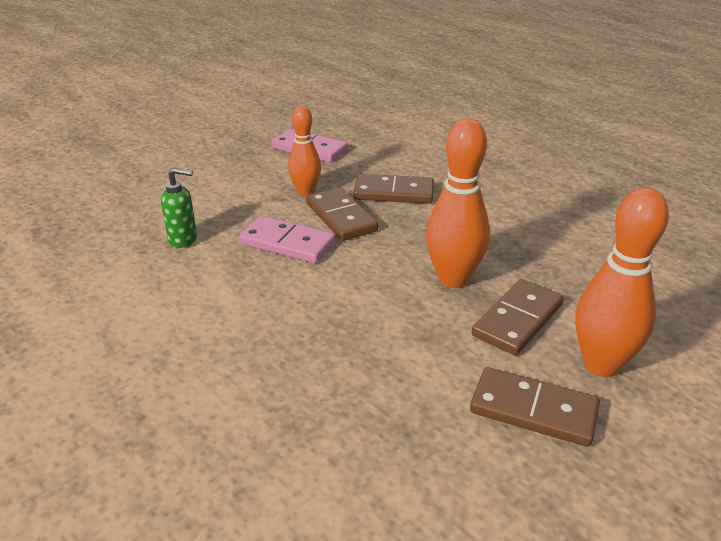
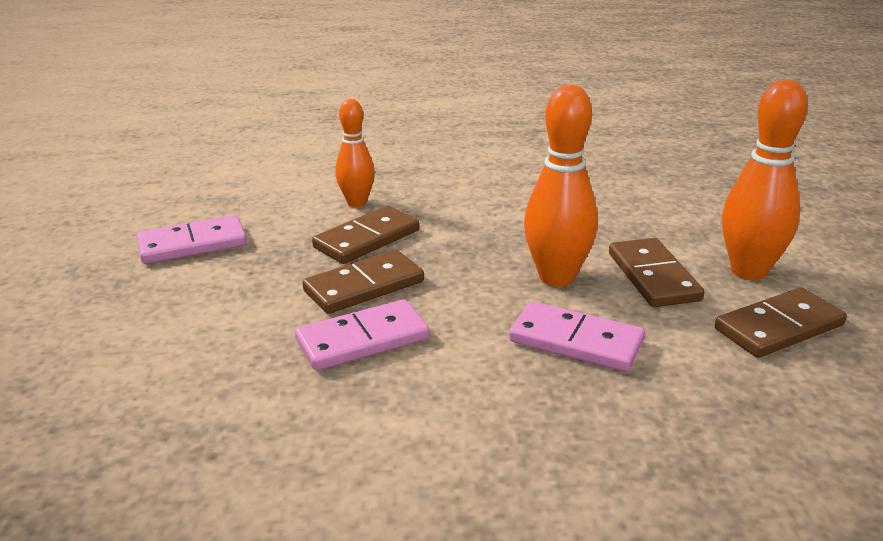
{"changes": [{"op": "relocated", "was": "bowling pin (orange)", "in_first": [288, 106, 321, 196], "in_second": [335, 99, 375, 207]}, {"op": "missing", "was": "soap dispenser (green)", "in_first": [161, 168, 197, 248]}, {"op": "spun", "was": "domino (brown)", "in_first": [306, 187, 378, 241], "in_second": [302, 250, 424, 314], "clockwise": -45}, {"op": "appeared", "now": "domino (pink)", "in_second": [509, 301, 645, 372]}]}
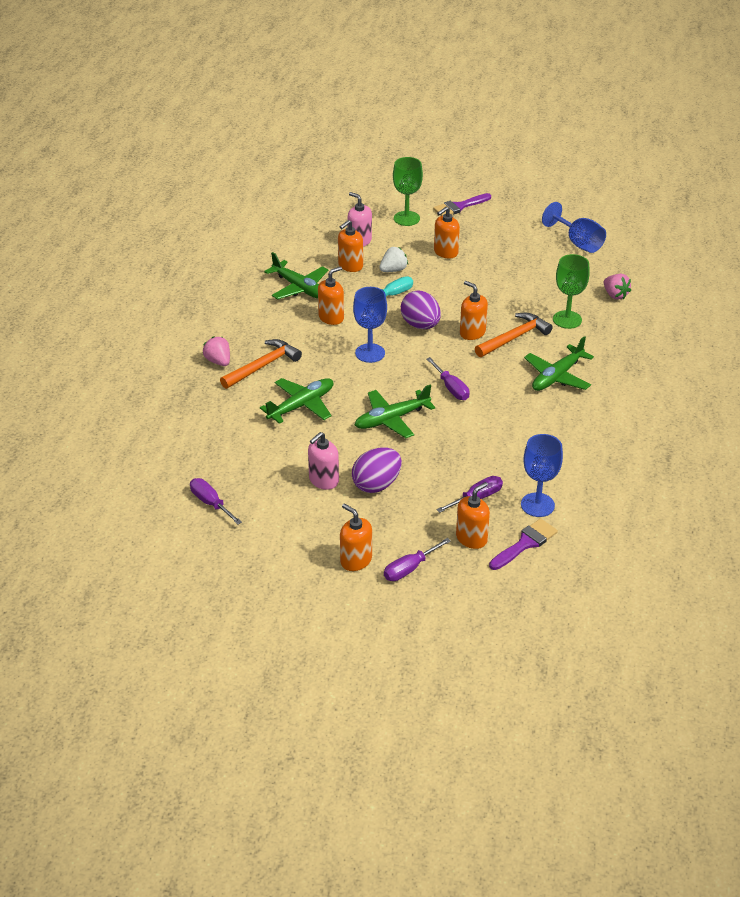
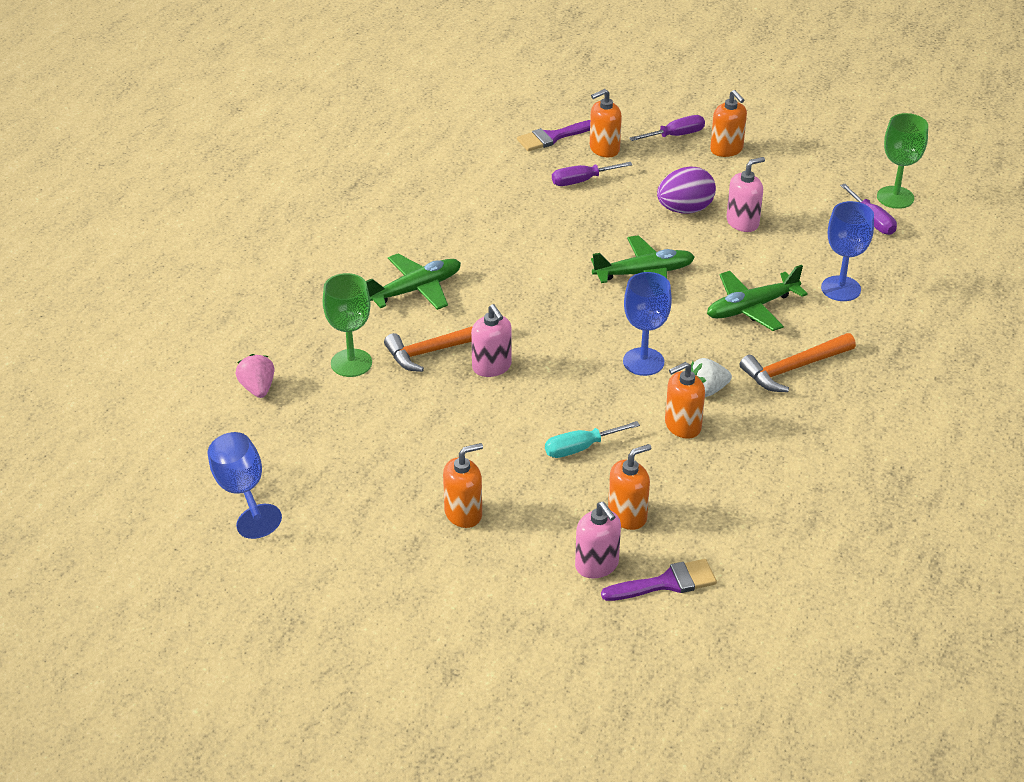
{"changes": [{"op": "relocated", "was": "goblet (green)", "in_first": [393, 157, 423, 226], "in_second": [877, 113, 928, 209]}, {"op": "relocated", "was": "brush (purple)", "in_first": [433, 193, 491, 216], "in_second": [601, 559, 717, 601]}, {"op": "relocated", "was": "strawberry (white)", "in_first": [379, 247, 408, 272], "in_second": [691, 358, 732, 397]}, {"op": "missing", "was": "plane (green)", "in_first": [264, 252, 328, 299]}, {"op": "colour", "was": "soap dispenser (orange)", "now": "soap dispenser (pink)", "in_first": [460, 281, 488, 340], "in_second": [471, 304, 512, 377]}, {"op": "missing", "was": "egg (purple)", "in_first": [401, 290, 441, 329]}, {"op": "missing", "was": "strawberry (pink)", "in_first": [203, 336, 230, 366]}, {"op": "missing", "was": "screwdriver (purple)", "in_first": [427, 357, 470, 400]}, {"op": "relocated", "was": "goblet (blue)", "in_first": [521, 434, 563, 517], "in_second": [821, 201, 874, 301]}]}
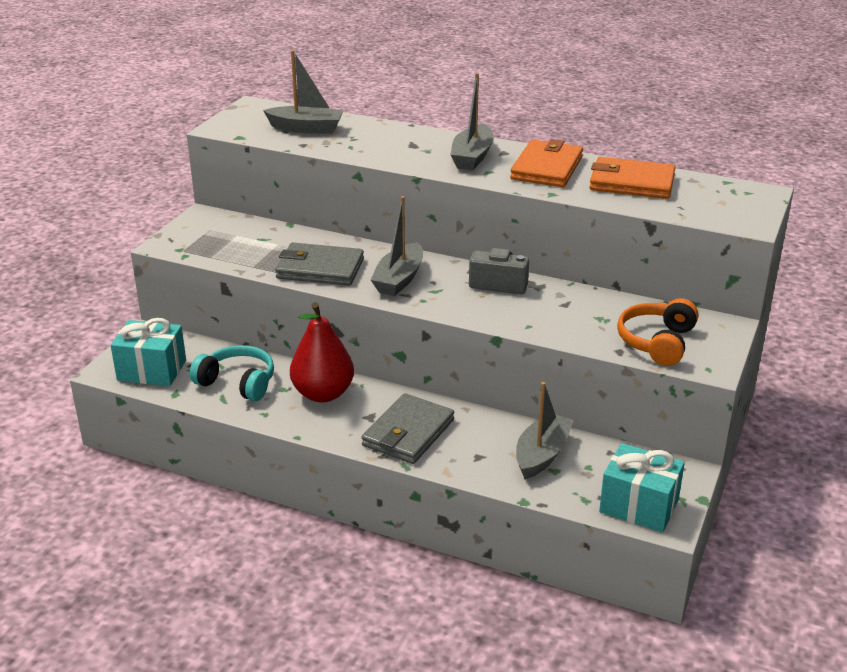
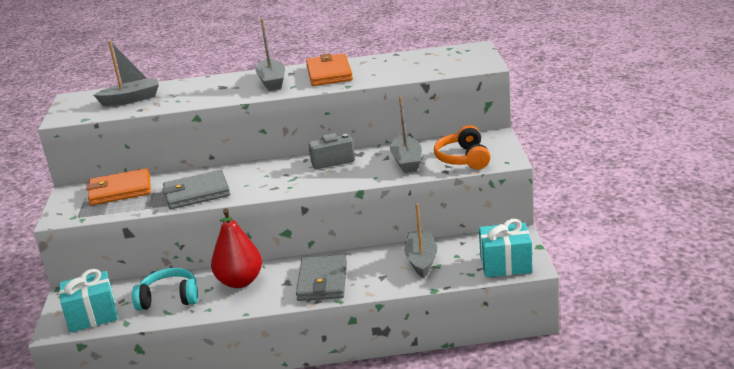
{"changes": [{"op": "relocated", "was": "wallet (orange)", "in_first": [590, 157, 676, 199], "in_second": [86, 168, 151, 205]}, {"op": "relocated", "was": "boat (grey)", "in_first": [371, 196, 423, 296], "in_second": [390, 97, 422, 173]}]}
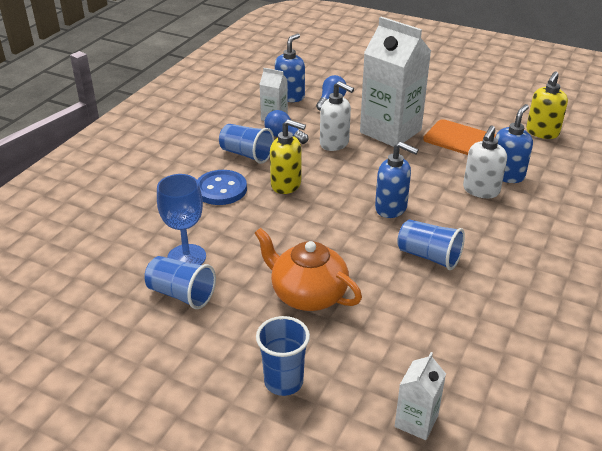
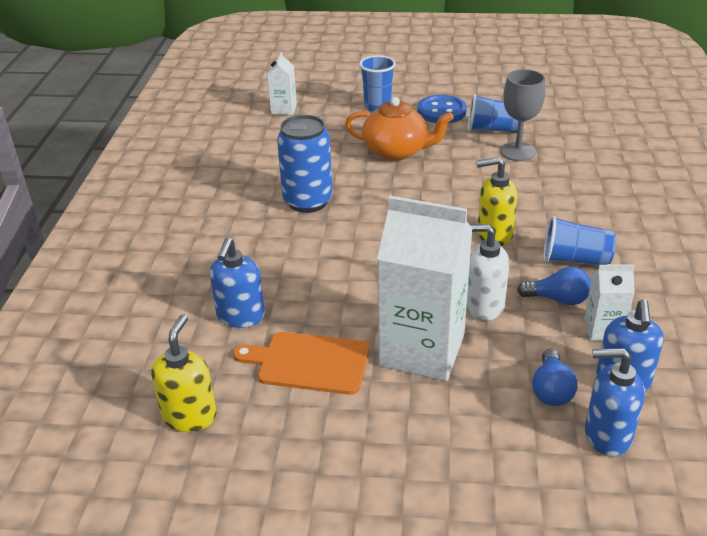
{"changes": [{"op": "missing", "was": "soap dispenser (white)", "in_first": [463, 126, 507, 198]}, {"op": "relocated", "was": "soap dispenser (blue)", "in_first": [375, 142, 419, 218], "in_second": [585, 348, 645, 456]}, {"op": "relocated", "was": "button (blue)", "in_first": [197, 170, 247, 205], "in_second": [417, 95, 467, 124]}, {"op": "colour", "was": "goblet (blue)", "now": "goblet (grey)", "in_first": [157, 174, 206, 265], "in_second": [500, 69, 546, 161]}, {"op": "exchanged", "was": "cup (blue)", "now": "can (blue)", "in_first": [397, 219, 465, 270], "in_second": [277, 115, 333, 213]}]}
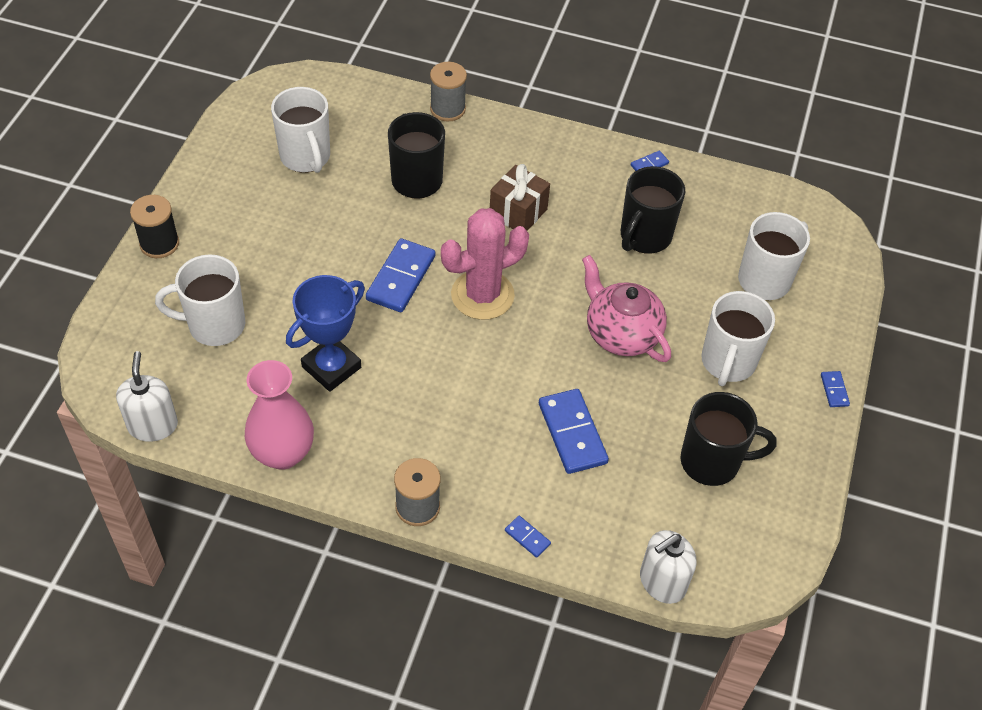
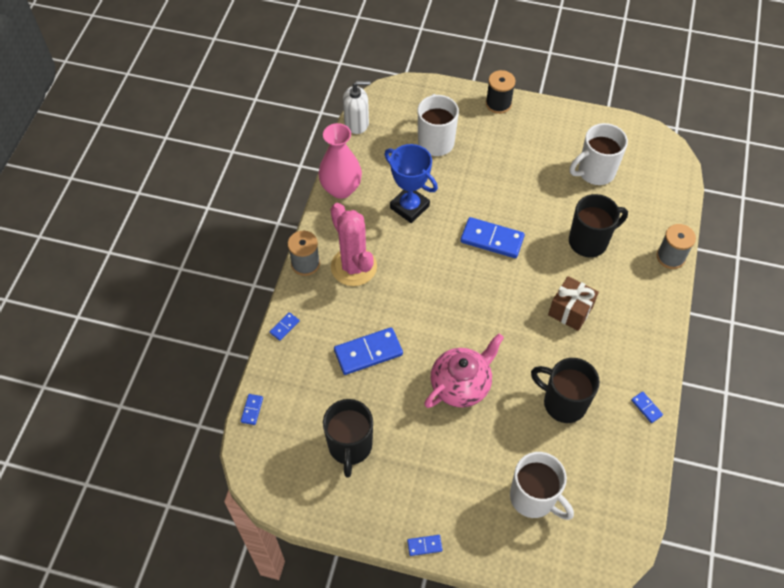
{"changes": [{"op": "relocated", "was": "cactus (pink)", "in_first": [441, 208, 529, 320], "in_second": [330, 203, 377, 286]}, {"op": "missing", "was": "mug (white)", "in_first": [701, 291, 775, 386]}, {"op": "exchanged", "was": "soap dispenser (white)", "now": "domino (blue)", "in_first": [640, 530, 696, 604], "in_second": [241, 394, 263, 425]}]}
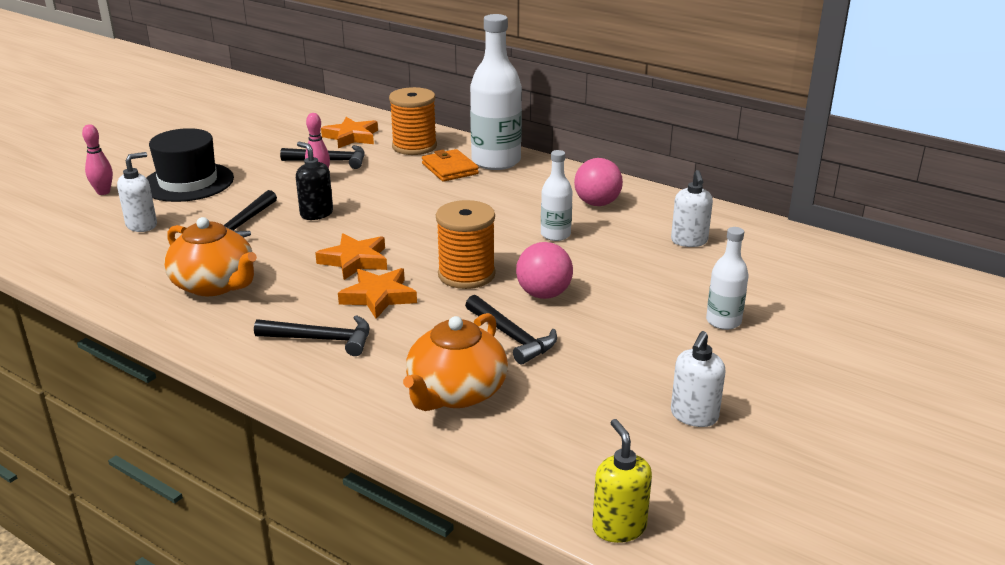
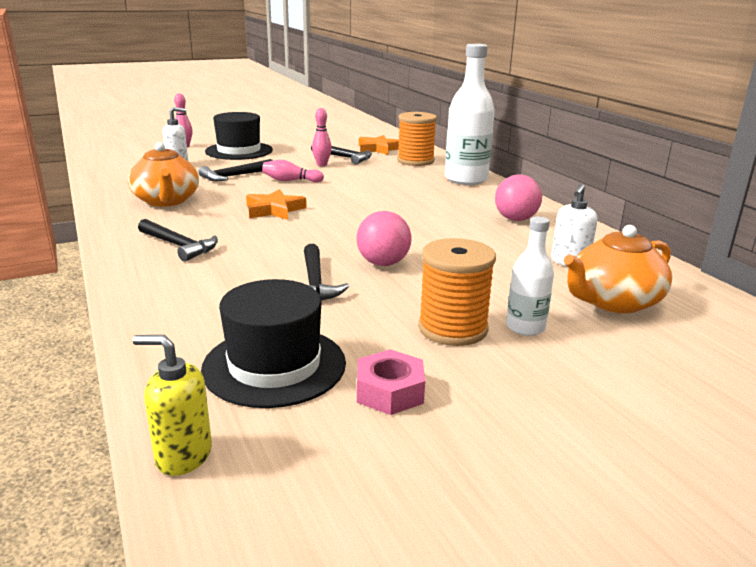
{"changes": [{"op": "exchanged", "was": "soap dispenser (black)", "now": "bowling pin (pink)", "in_first": [296, 142, 333, 220], "in_second": [262, 160, 324, 182]}, {"op": "missing", "was": "wallet (orange)", "in_first": [422, 149, 479, 182]}, {"op": "missing", "was": "bottle (white)", "in_first": [541, 150, 573, 241]}, {"op": "relocated", "was": "spool (orange)", "in_first": [436, 200, 496, 289], "in_second": [418, 238, 496, 346]}, {"op": "missing", "was": "star (orange)", "in_first": [338, 268, 417, 319]}, {"op": "relocated", "was": "teapot (orange)", "in_first": [403, 313, 508, 411], "in_second": [564, 225, 672, 313]}, {"op": "exchanged", "was": "soap dispenser (white)", "now": "nut (pink)", "in_first": [671, 331, 726, 427], "in_second": [357, 349, 425, 415]}, {"op": "spun", "was": "soap dispenser (yellow)", "in_first": [592, 419, 652, 543], "in_second": [133, 335, 212, 476], "clockwise": -90}, {"op": "appeared", "now": "hat (black)", "in_second": [201, 279, 346, 408]}]}
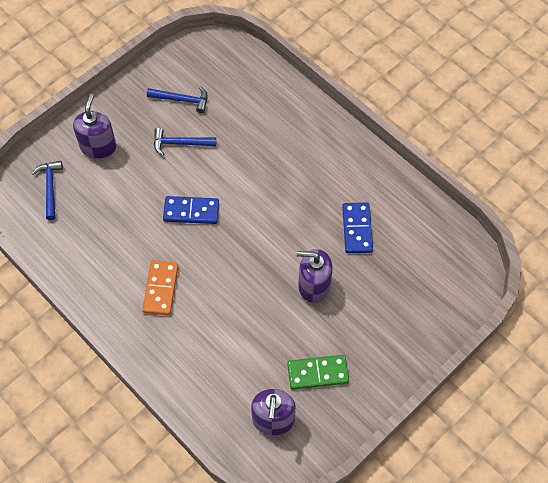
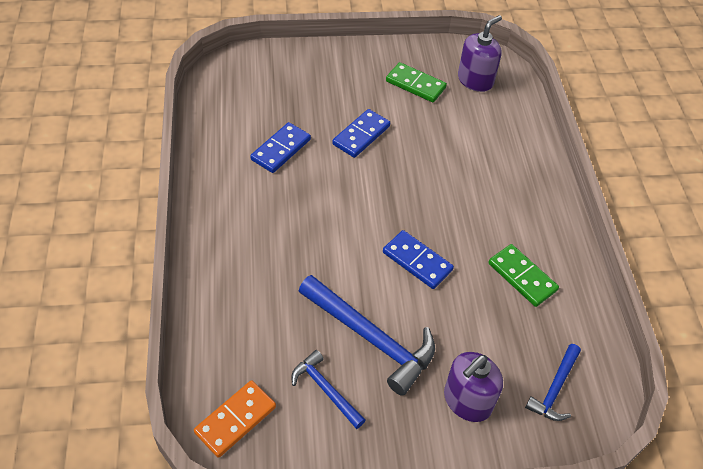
{"changes": [{"op": "size", "was": "hammer (blue)", "in_first": [154, 128, 216, 156], "in_second": [299, 275, 435, 396], "ratio": 1.78}, {"op": "exchanged", "was": "soap dispenser (purple)", "now": "domino (blue)", "in_first": [297, 249, 333, 303], "in_second": [332, 109, 390, 158]}, {"op": "relocated", "was": "domino (orange)", "in_first": [142, 260, 178, 315], "in_second": [194, 380, 276, 458]}, {"op": "appeared", "now": "domino (green)", "in_second": [488, 244, 559, 307]}]}
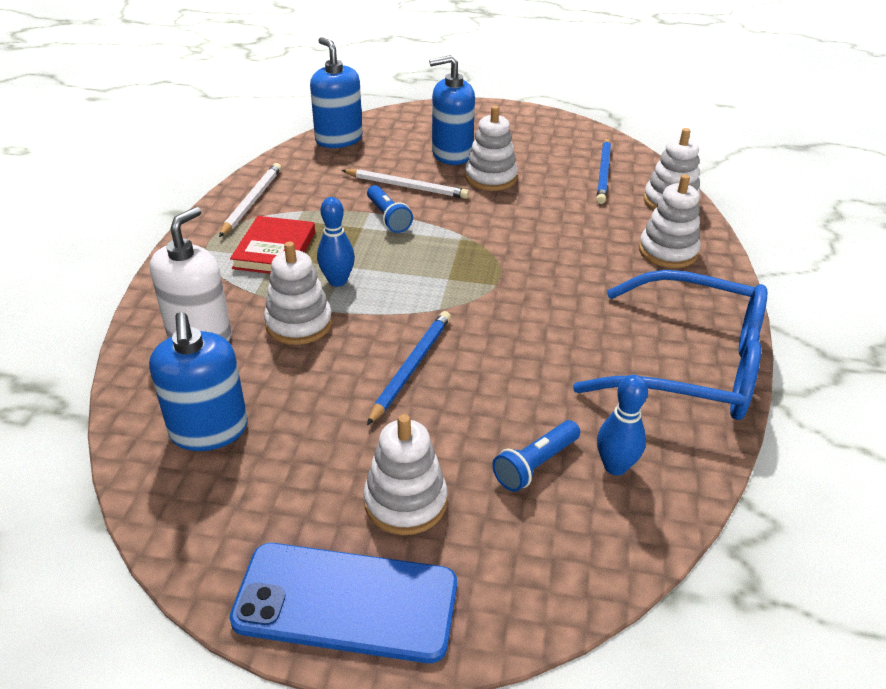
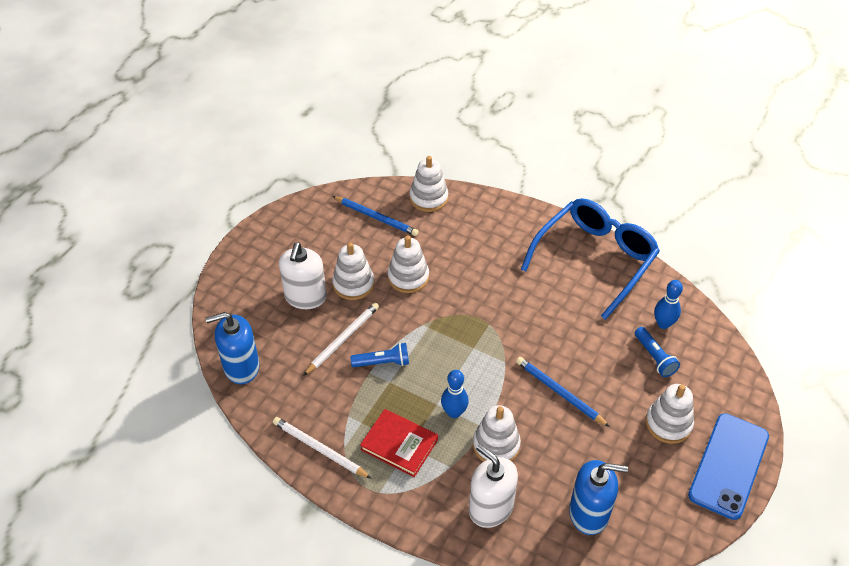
{"changes": [{"op": "colour", "was": "soap dispenser (blue)", "now": "soap dispenser (white)", "in_first": [429, 55, 475, 165], "in_second": [279, 242, 327, 309]}, {"op": "relocated", "was": "stacking toy (white)", "in_first": [639, 174, 701, 268], "in_second": [388, 236, 429, 293]}]}
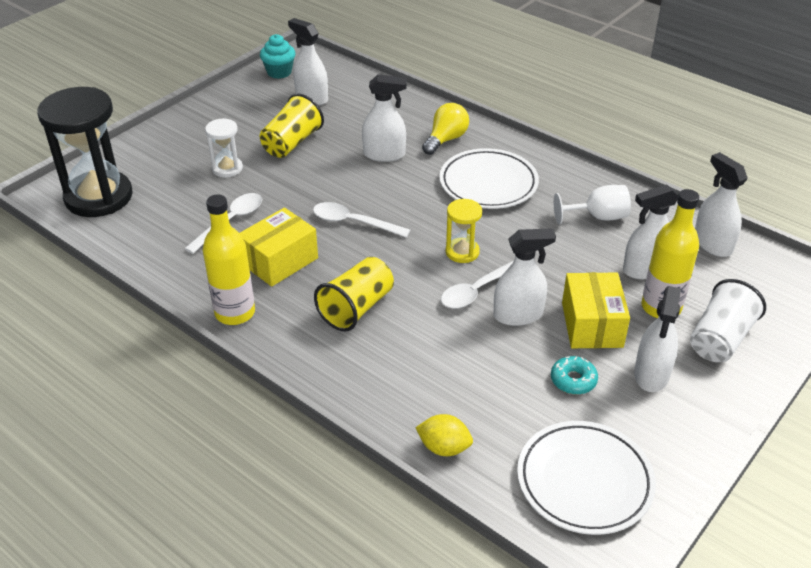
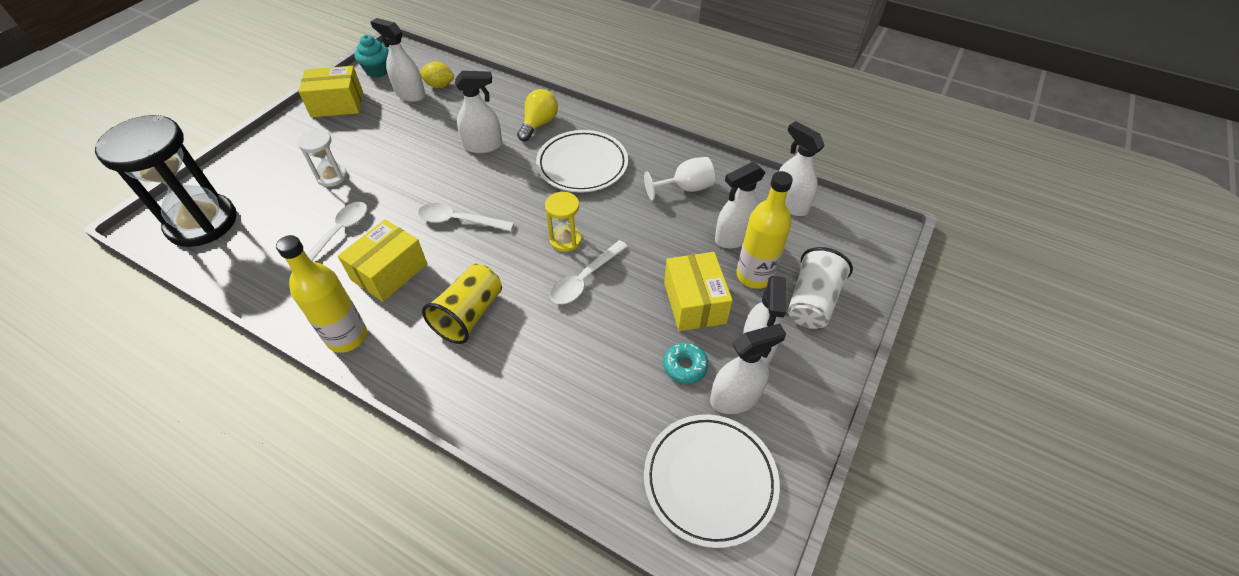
{"changes": [{"op": "missing", "was": "cup (yellow)", "in_first": [260, 93, 324, 158]}, {"op": "relocated", "was": "spray bottle (white)", "in_first": [493, 228, 556, 326], "in_second": [710, 323, 786, 414]}, {"op": "relocated", "was": "lemon (yellow)", "in_first": [415, 414, 473, 456], "in_second": [420, 61, 454, 88]}, {"op": "appeared", "now": "box (yellow)", "in_second": [299, 66, 363, 117]}]}
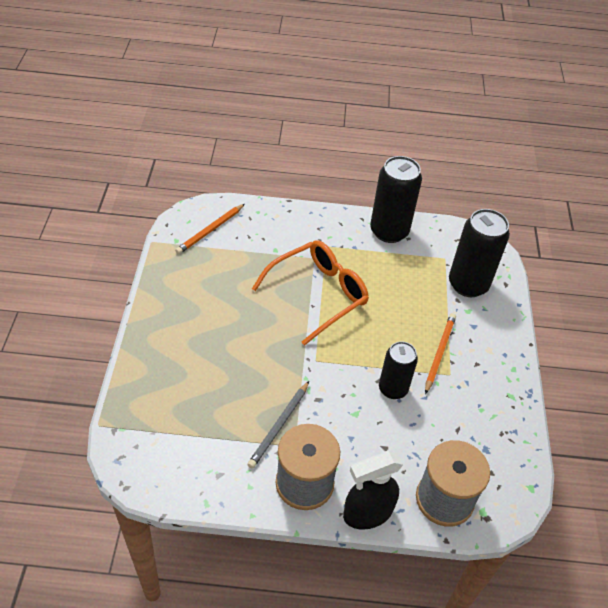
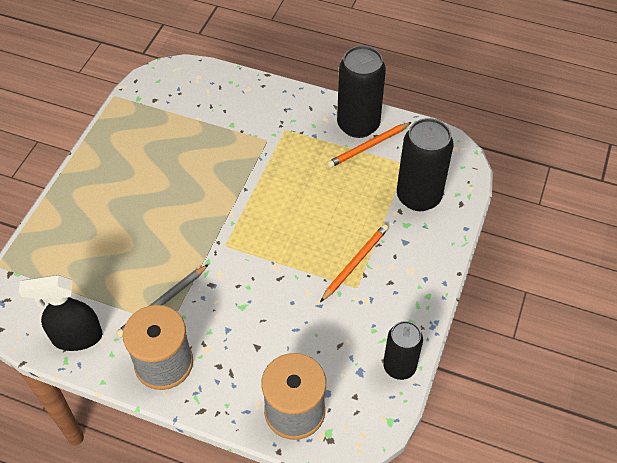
{"changes": [{"op": "relocated", "was": "pencil (orange)", "in_first": [175, 204, 245, 254], "in_second": [327, 122, 412, 168]}, {"op": "missing", "was": "glasses (orange)", "in_first": [252, 240, 369, 346]}, {"op": "relocated", "was": "can (black)", "in_first": [379, 341, 418, 399], "in_second": [383, 321, 423, 380]}, {"op": "relocated", "was": "spray bottle (black)", "in_first": [343, 451, 403, 530], "in_second": [19, 275, 103, 351]}]}
